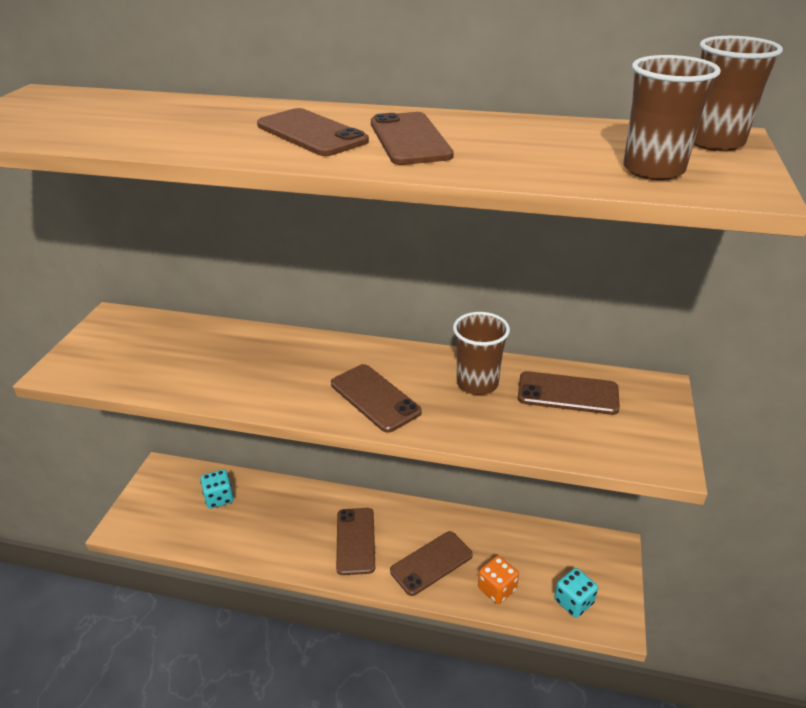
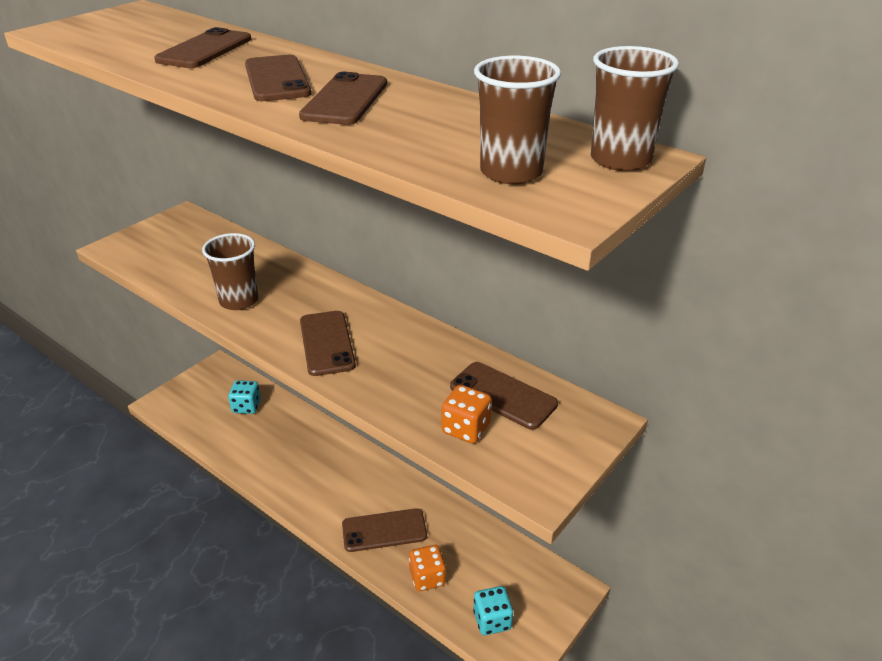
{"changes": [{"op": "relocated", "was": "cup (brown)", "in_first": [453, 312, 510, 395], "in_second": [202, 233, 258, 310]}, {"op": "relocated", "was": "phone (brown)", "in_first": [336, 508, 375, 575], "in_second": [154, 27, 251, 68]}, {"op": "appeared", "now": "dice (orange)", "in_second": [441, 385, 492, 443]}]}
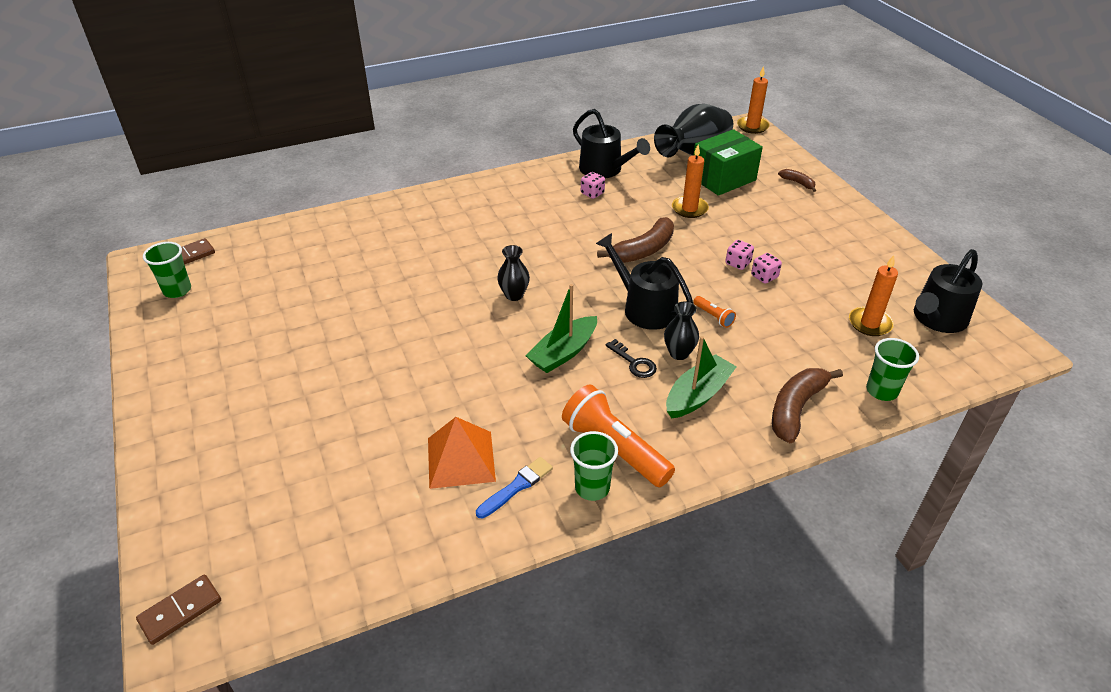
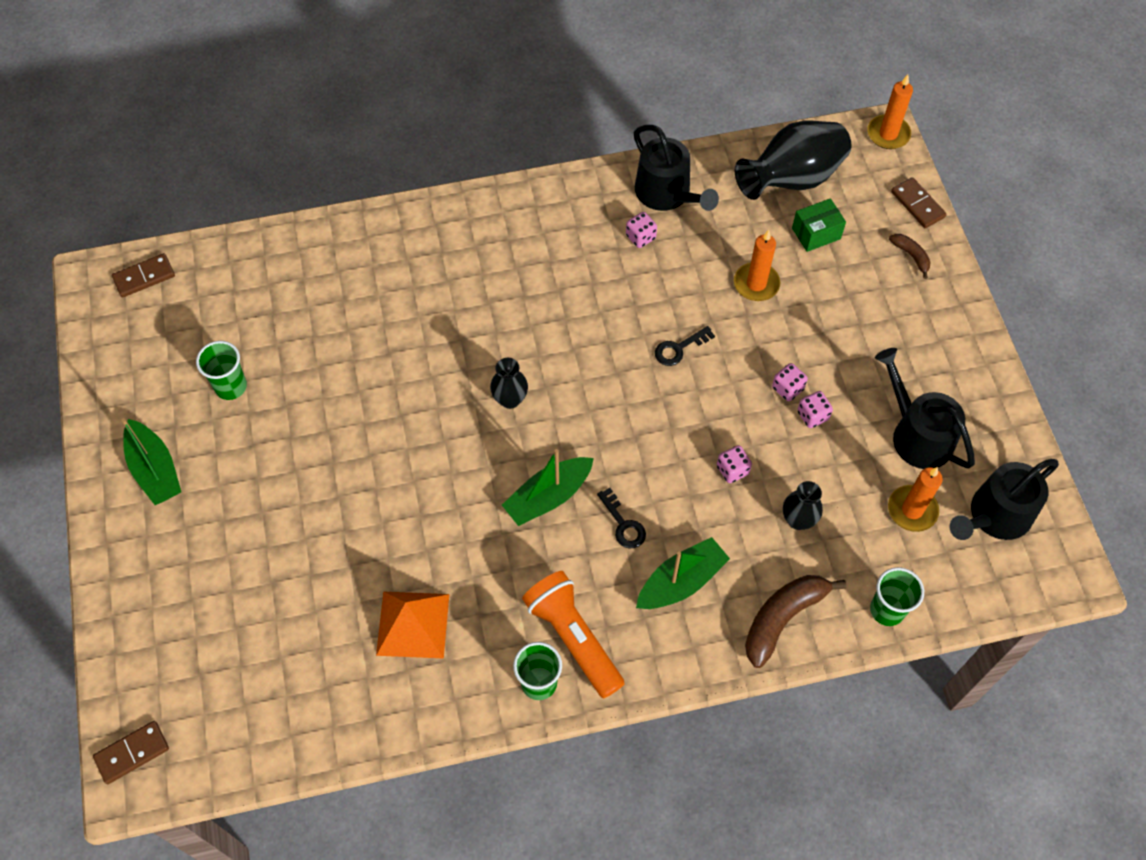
{"changes": [{"op": "size", "was": "box (green)", "in_first": [693, 129, 763, 196], "in_second": [792, 198, 846, 252], "ratio": 0.58}, {"op": "exchanged", "was": "banana (brown)", "now": "key (black)", "in_first": [597, 217, 674, 263], "in_second": [655, 326, 715, 366]}, {"op": "relocated", "was": "watering can (black)", "in_first": [596, 233, 693, 330], "in_second": [875, 348, 975, 469]}, {"op": "relocated", "was": "cup (green)", "in_first": [143, 242, 191, 298], "in_second": [196, 341, 247, 400]}, {"op": "exchanged", "was": "flashlight (orange)", "now": "dice (pink)", "in_first": [693, 296, 736, 328], "in_second": [717, 445, 752, 483]}, {"op": "relocated", "was": "vase (black)", "in_first": [664, 302, 699, 360], "in_second": [783, 481, 823, 530]}, {"op": "missing", "was": "brush (blue)", "in_first": [476, 457, 553, 519]}, {"op": "appeared", "now": "domino (brown)", "in_second": [891, 177, 947, 228]}, {"op": "appeared", "now": "boat (green)", "in_second": [121, 418, 181, 505]}]}
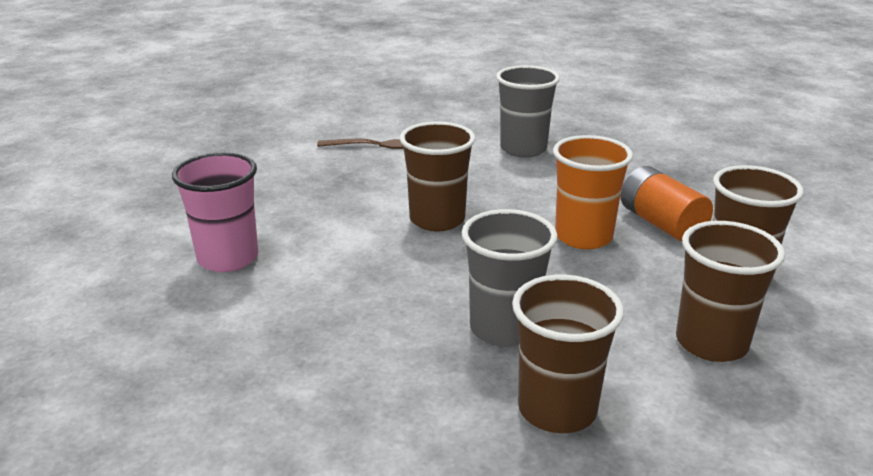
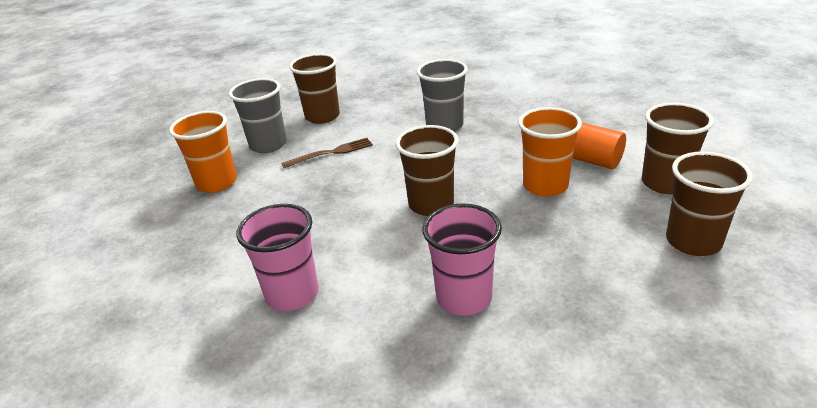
{"changes": [{"op": "relocated", "was": "cup (grey)", "in_first": [461, 209, 558, 347], "in_second": [229, 78, 287, 153]}, {"op": "relocated", "was": "cup (brown)", "in_first": [512, 275, 624, 433], "in_second": [289, 53, 340, 124]}, {"op": "appeared", "now": "cup (orange)", "in_second": [169, 111, 237, 193]}, {"op": "appeared", "now": "cup (pink)", "in_second": [422, 203, 502, 316]}]}
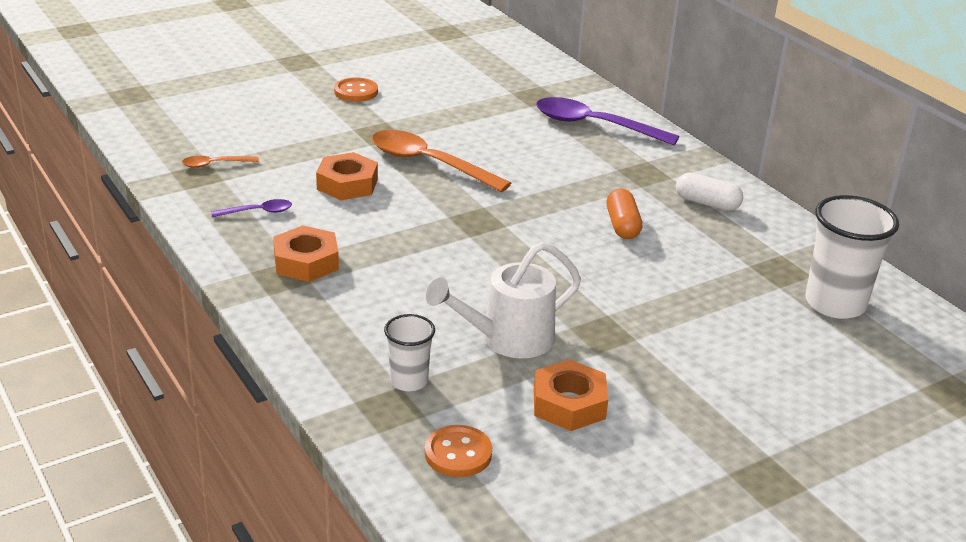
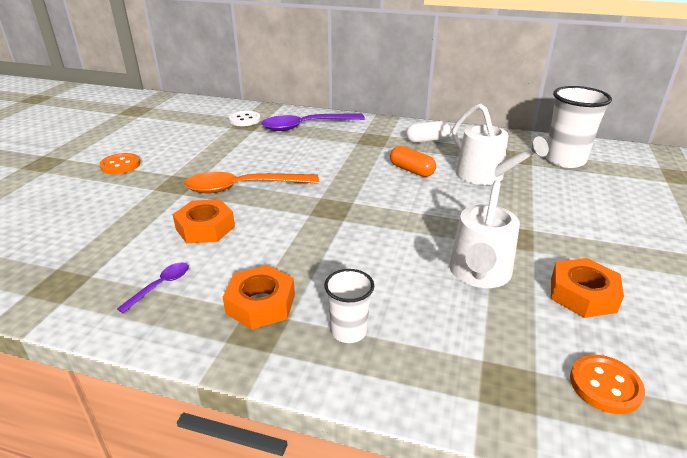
{"changes": [{"op": "missing", "was": "spoon (orange)", "in_first": [182, 155, 259, 168]}, {"op": "relocated", "was": "cup (white)", "in_first": [384, 314, 435, 391], "in_second": [324, 269, 374, 343]}, {"op": "appeared", "now": "watering can (white)", "in_second": [452, 104, 549, 185]}, {"op": "appeared", "now": "button (white)", "in_second": [229, 111, 261, 126]}]}
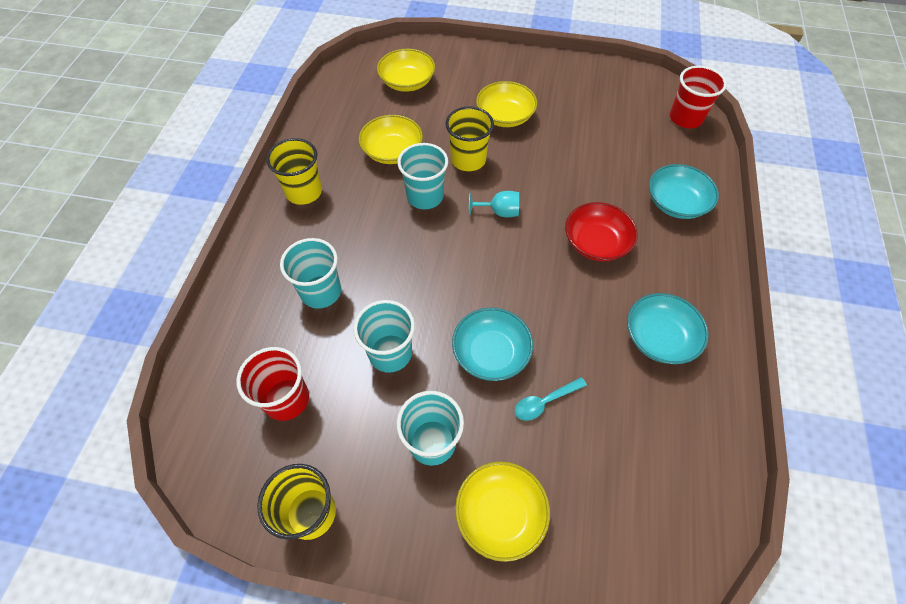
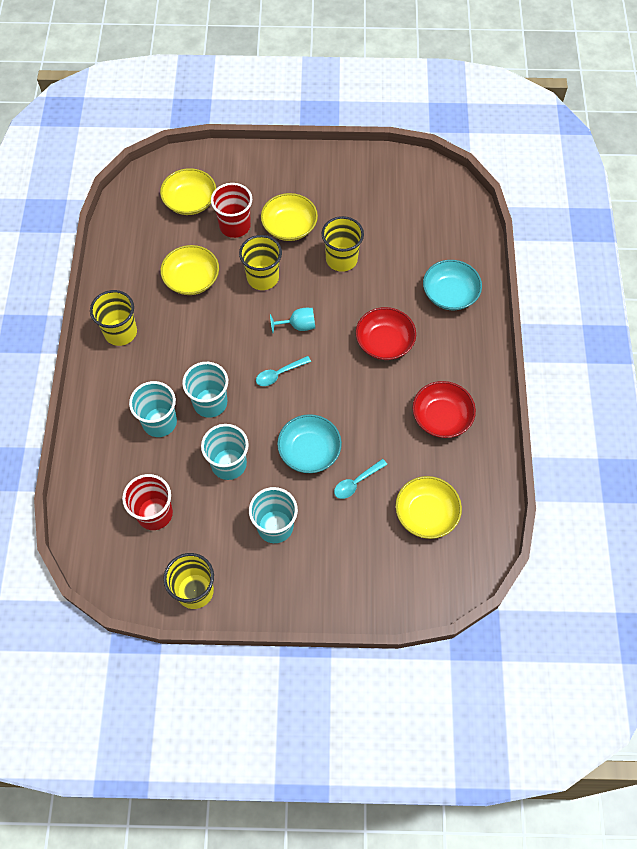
{"changes": [{"op": "relocated", "was": "cup (red)", "in_first": [670, 66, 727, 128], "in_second": [211, 183, 252, 238]}, {"op": "relocated", "was": "cup (turquoise)", "in_first": [398, 143, 448, 209], "in_second": [182, 362, 228, 418]}, {"op": "colour", "was": "bowl (turquoise)", "now": "bowl (red)", "in_first": [627, 293, 709, 364], "in_second": [413, 381, 476, 438]}, {"op": "relocated", "was": "bowl (yellow)", "in_first": [455, 461, 550, 562], "in_second": [395, 476, 462, 539]}, {"op": "appeared", "now": "cup (yellow)", "in_second": [322, 216, 364, 272]}, {"op": "appeared", "now": "spoon (turquoise)", "in_second": [256, 356, 311, 386]}]}
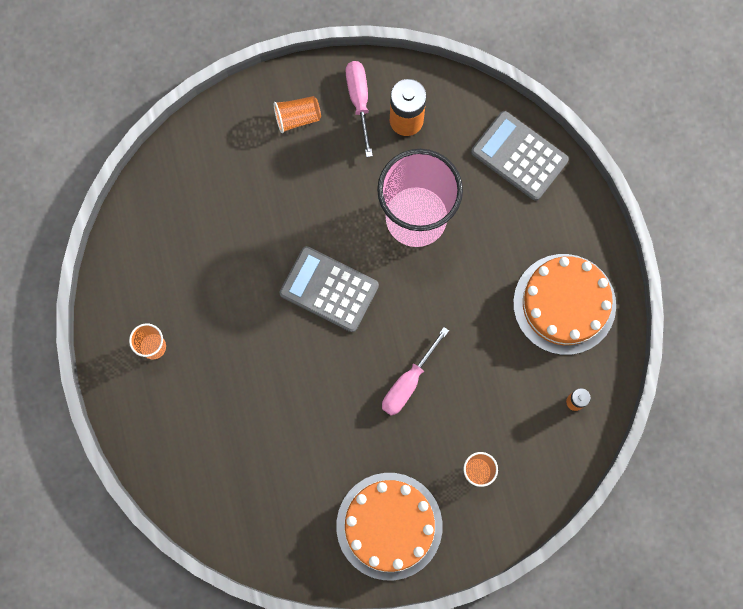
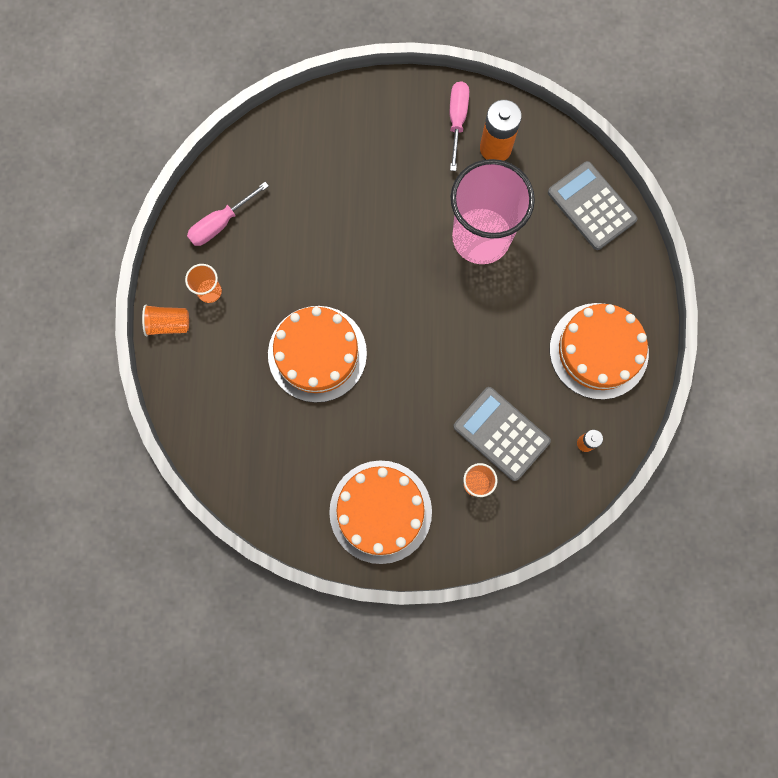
{"changes": [{"op": "relocated", "was": "cup (orange)", "in_first": [274, 96, 321, 133], "in_second": [142, 305, 189, 336]}, {"op": "relocated", "was": "calculator (grey)", "in_first": [280, 246, 379, 332], "in_second": [453, 387, 551, 481]}, {"op": "relocated", "was": "screwdriver (pink)", "in_first": [382, 327, 449, 416], "in_second": [187, 182, 269, 246]}, {"op": "appeared", "now": "cake (orange)", "in_second": [268, 306, 367, 403]}]}
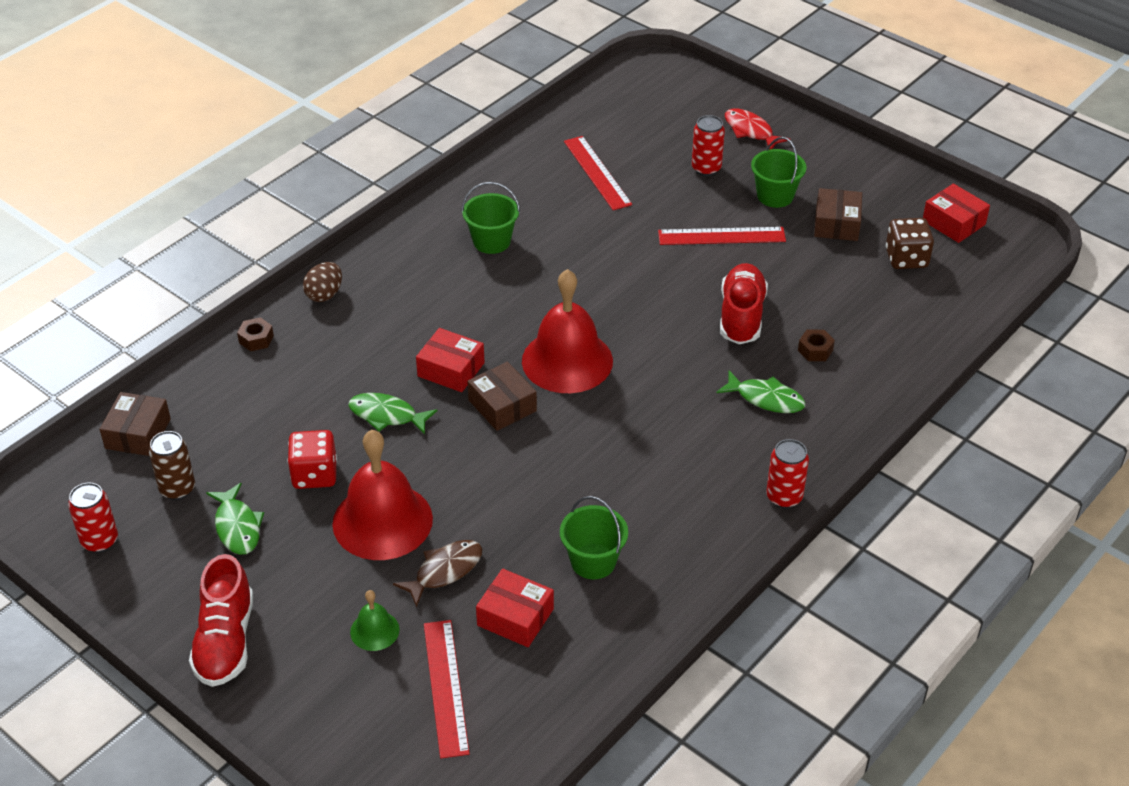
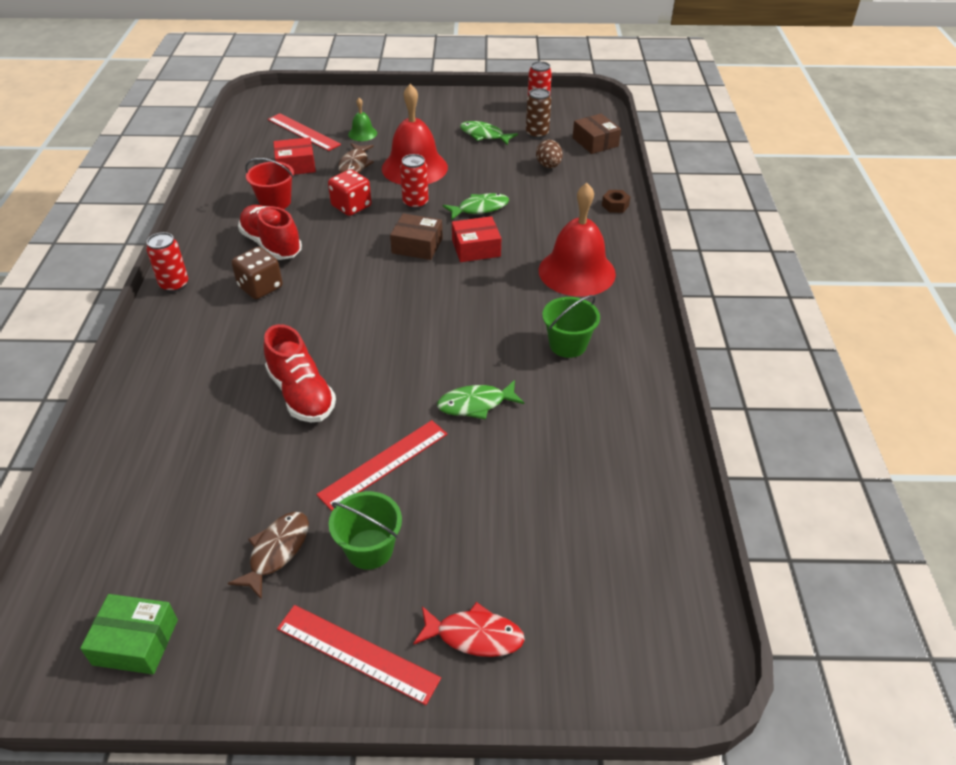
{"changes": [{"op": "relocated", "was": "can (red)", "in_first": [692, 115, 725, 176], "in_second": [400, 154, 429, 209]}, {"op": "relocated", "was": "ruler (red)", "in_first": [564, 136, 632, 210], "in_second": [277, 605, 441, 705]}, {"op": "colour", "was": "box (red)", "now": "box (green)", "in_first": [923, 183, 990, 243], "in_second": [80, 594, 178, 674]}, {"op": "exchanged", "was": "box (brown)", "now": "fish (brown)", "in_first": [814, 188, 862, 241], "in_second": [228, 512, 309, 600]}, {"op": "relocated", "was": "dice (brown)", "in_first": [886, 218, 934, 269], "in_second": [232, 247, 283, 299]}, {"op": "relocated", "was": "egg (brown)", "in_first": [303, 262, 342, 302], "in_second": [536, 140, 563, 168]}, {"op": "relocated", "was": "bell (red)", "in_first": [522, 269, 613, 393], "in_second": [539, 183, 616, 297]}, {"op": "missing", "was": "nut (brown)", "in_first": [798, 330, 835, 361]}, {"op": "relocated", "was": "fish (green)", "in_first": [716, 371, 806, 413], "in_second": [437, 380, 524, 419]}, {"op": "relocated", "was": "dice (red)", "in_first": [288, 430, 337, 489], "in_second": [328, 169, 372, 216]}, {"op": "colour", "was": "bucket (green)", "now": "bucket (red)", "in_first": [560, 496, 628, 579], "in_second": [245, 158, 294, 209]}, {"op": "relocated", "was": "shoe (red)", "in_first": [189, 554, 253, 687], "in_second": [238, 205, 302, 260]}]}
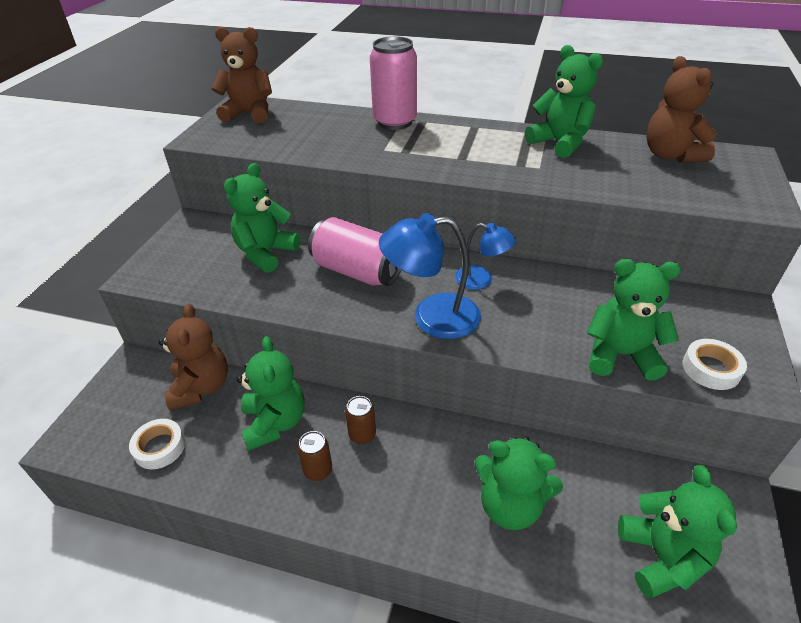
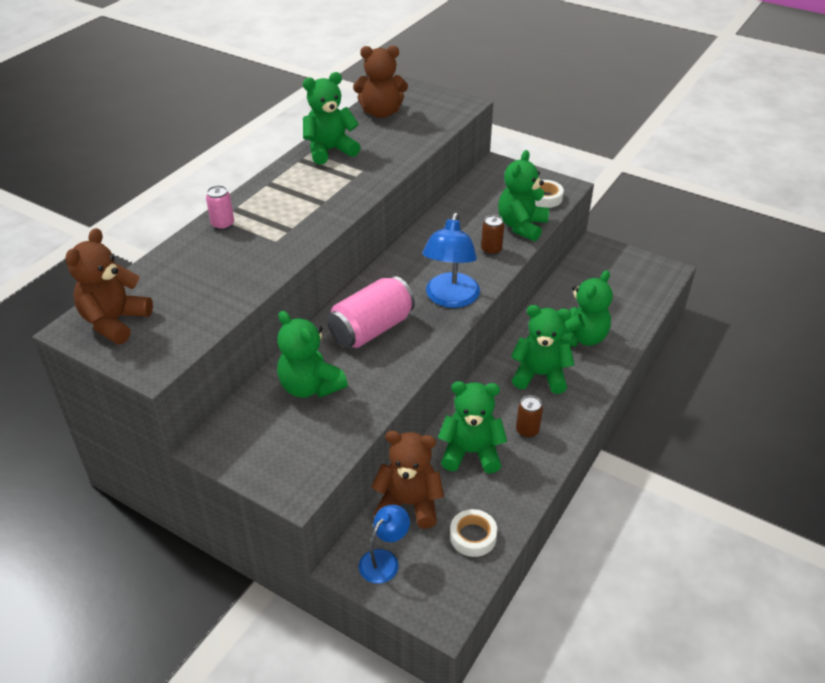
{"changes": [{"op": "size", "was": "can (pink)", "in_first": [370, 36, 417, 130], "in_second": [206, 185, 234, 230], "ratio": 0.5}, {"op": "relocated", "was": "lamp (blue)", "in_first": [455, 223, 516, 290], "in_second": [359, 505, 410, 584]}, {"op": "relocated", "was": "can (brown)", "in_first": [345, 396, 376, 444], "in_second": [481, 215, 504, 255]}, {"op": "relocated", "was": "teddy bear (green)", "in_first": [618, 465, 737, 598], "in_second": [511, 305, 574, 394]}]}
